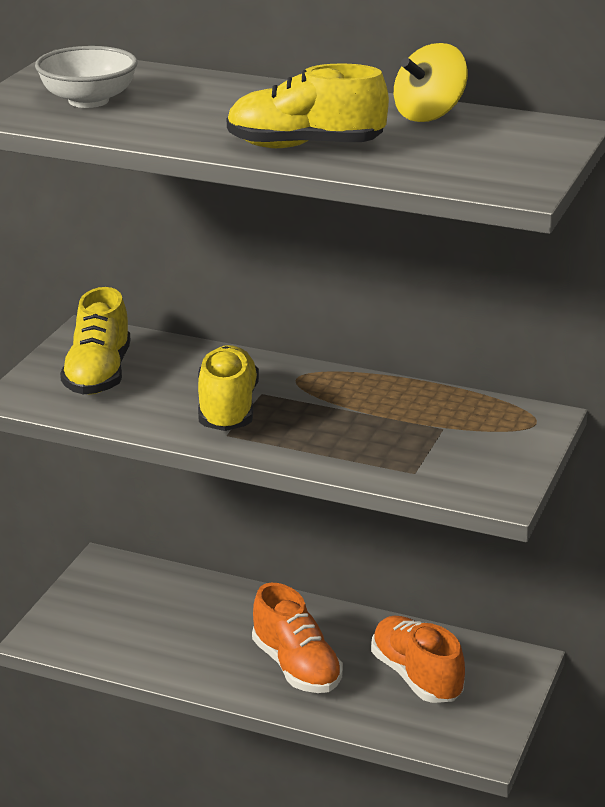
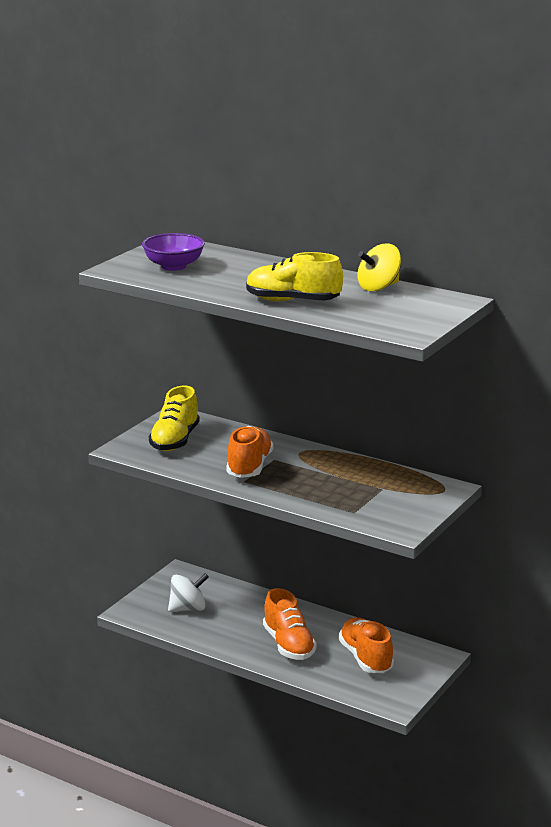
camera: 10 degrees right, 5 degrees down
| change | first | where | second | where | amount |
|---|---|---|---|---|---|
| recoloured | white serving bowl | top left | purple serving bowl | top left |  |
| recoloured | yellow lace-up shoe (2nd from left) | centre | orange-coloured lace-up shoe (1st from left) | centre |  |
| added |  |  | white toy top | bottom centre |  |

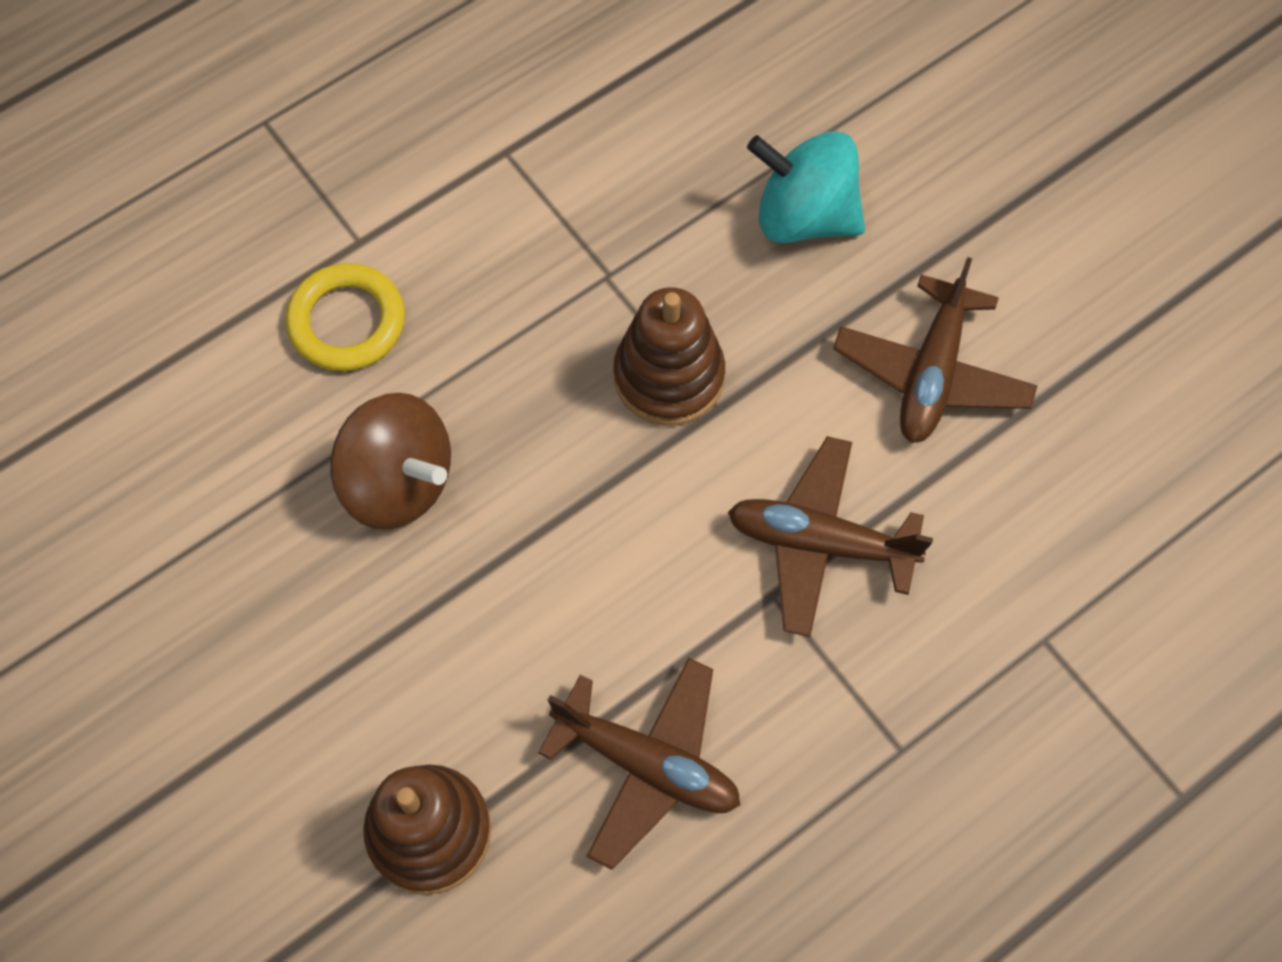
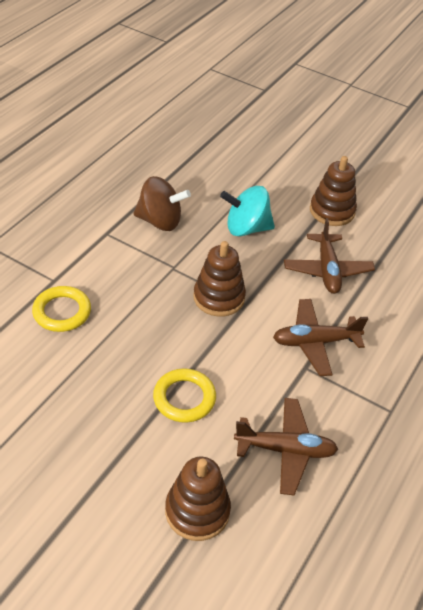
camera: 25 degrees left, 20 degrees down
| change | first | where | second | where | amount |
|---|---|---|---|---|---|
| moved | brown toy top | middle left |  | top centre |  |
| added |  |  | yellow hoop (2nd from left) | centre |  |
| added |  |  | brown stacking toy (3rd from left) | top right |  |

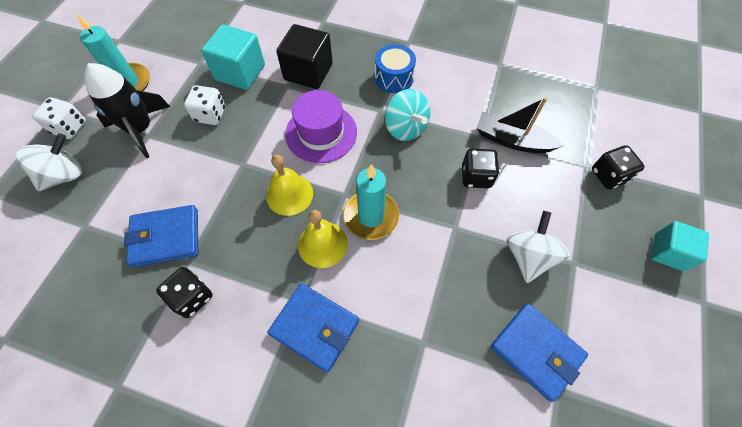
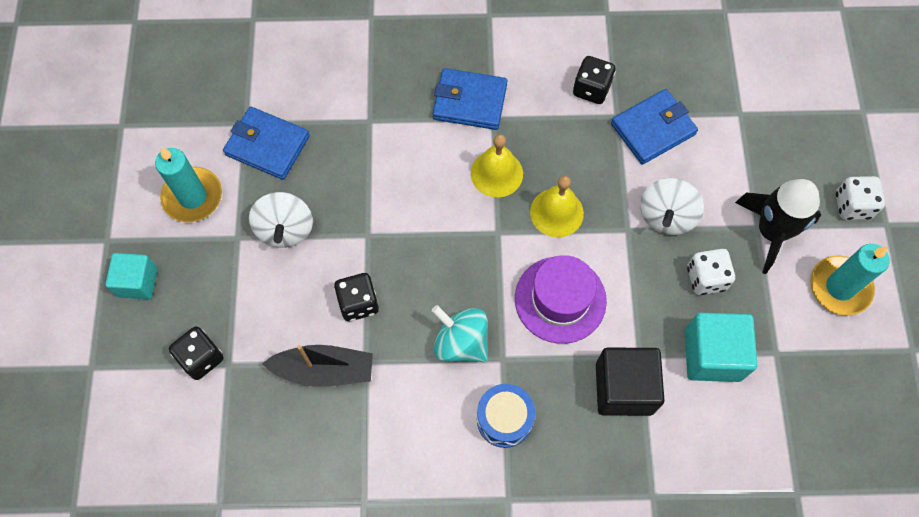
camera: 160 degrees right, 5 degrees up
| change | first | where | second | where | amount |
|---|---|---|---|---|---|
| moved | white toy top (1st from left in the first image) | middle left | white toy top (2nd from left) | middle right |  |
| moved | turquoise pillar candle (2nd from left in the first image) | centre | turquoise pillar candle (1st from left) | middle left |  |

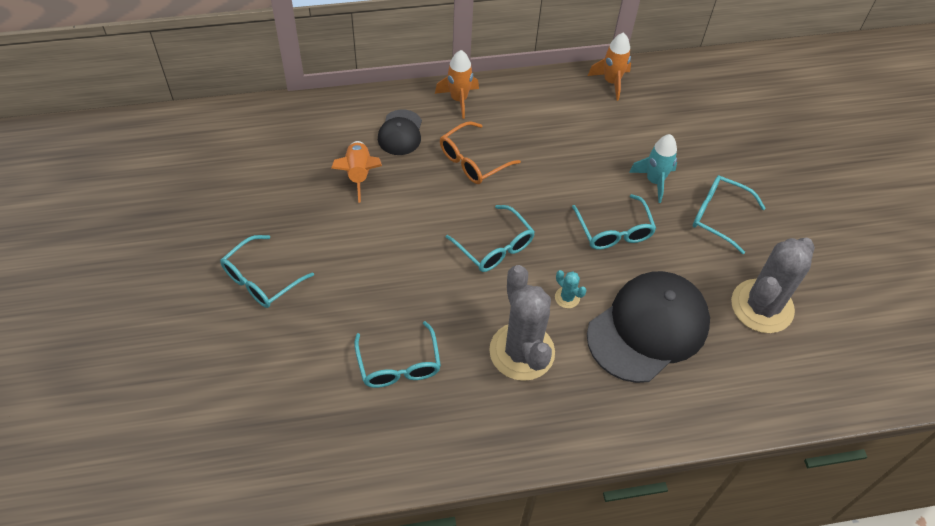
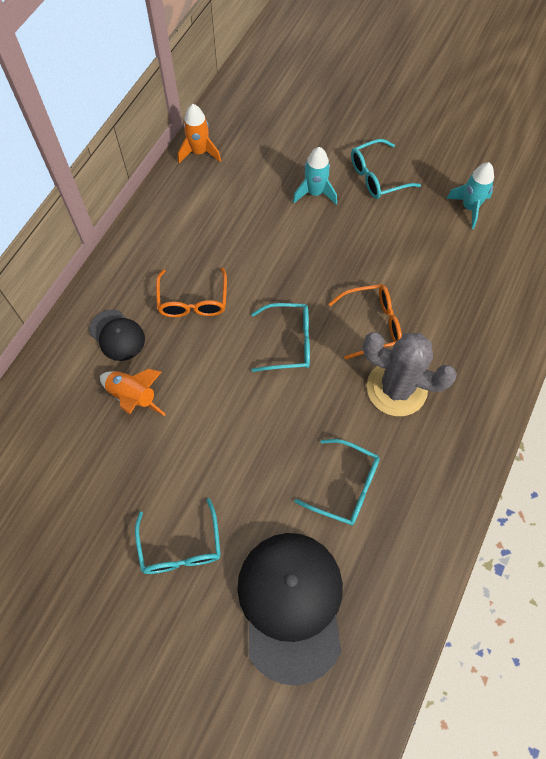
camera: 50 degrees left, 10 degrees up
| change | first | where | second | where | amount |
|---|---|---|---|---|---|
| removed | orange-coloured spaceship (2nd from left) | top centre |  |  |  |
| replaced | turquoise saguaro cactus | centre | orange-coloured eyeglasses (2nd from left) | middle right |  |
| removed | turquoise eyeglasses (4th from left) | centre |  |  |  |
| moved | black baseball cap (2nd from left) | middle right |  | bottom centre |  |
| replaced | ash-grey saguaro cactus (2nd from left) | middle right | turquoise spaceship (2nd from left) | top right |  |

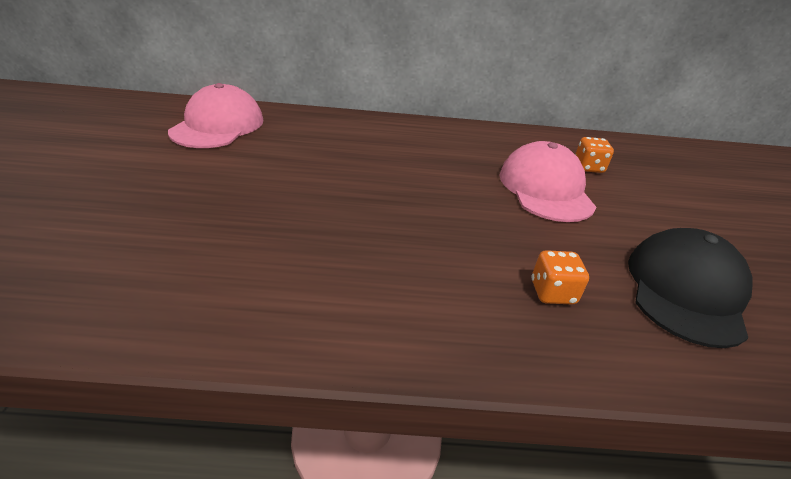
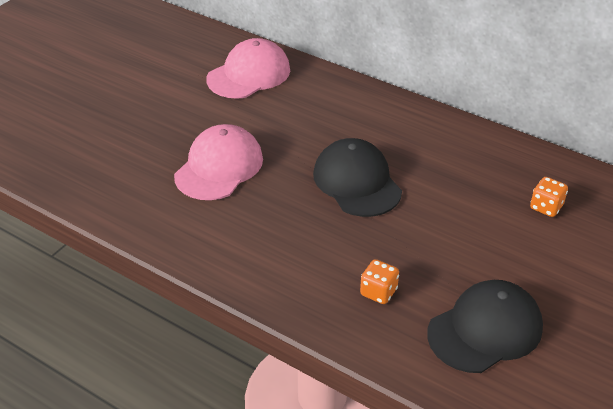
camera: 35 degrees right, 5 degrees up
| change | first | where | second | where | amount |
|---|---|---|---|---|---|
| moved | rosy baseball cap (2nd from left in the first image) | middle right | rosy baseball cap (1st from left) | centre |  |
| added |  |  | black baseball cap (1st from left) | centre |  |

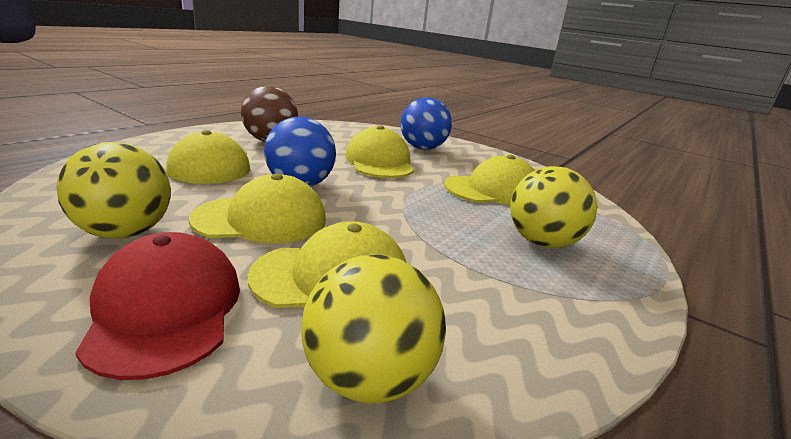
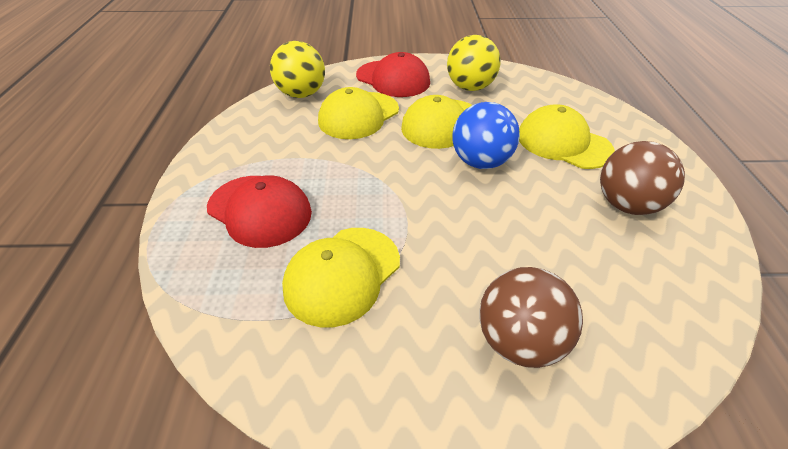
camera: 145 degrees right, 20 degrees up
| change | first | where | second | where | amount |
|---|---|---|---|---|---|
| removed | yellow baseball cap (4th from left) | centre |  |  |  |
| recoloured | cobalt play ball (2nd from left) | top centre | brown play ball (1st from left) | bottom right |  |
| replaced | yellow play ball (3rd from left) | middle right | scarlet baseball cap (1st from left) | middle left |  |

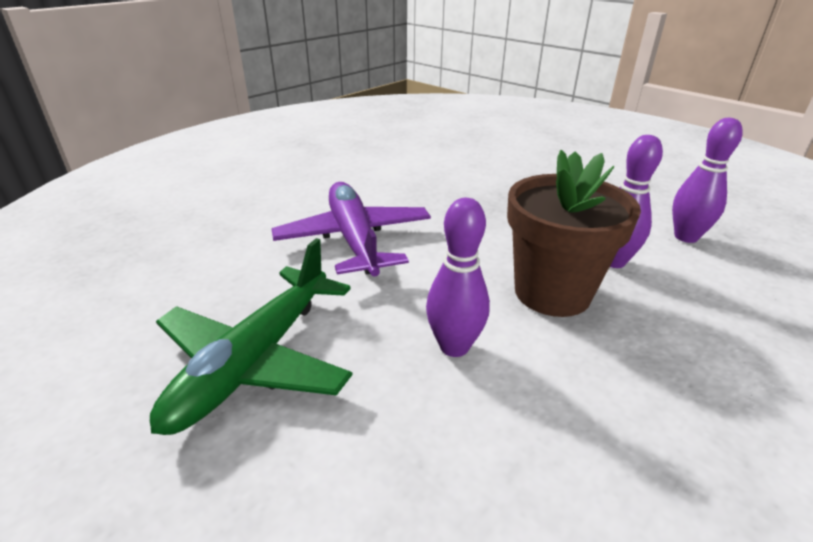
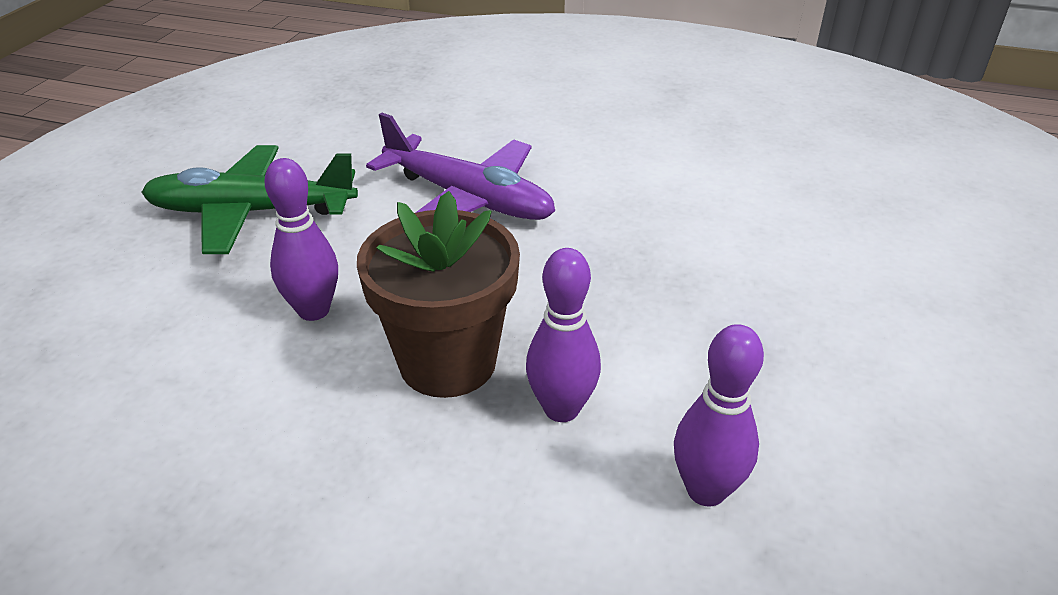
camera: 65 degrees right, 5 degrees up
| change | first | where | second | where | amount |
|---|---|---|---|---|---|
| turned | purple toy plane | centre |  | top centre | 75 degrees clockwise |

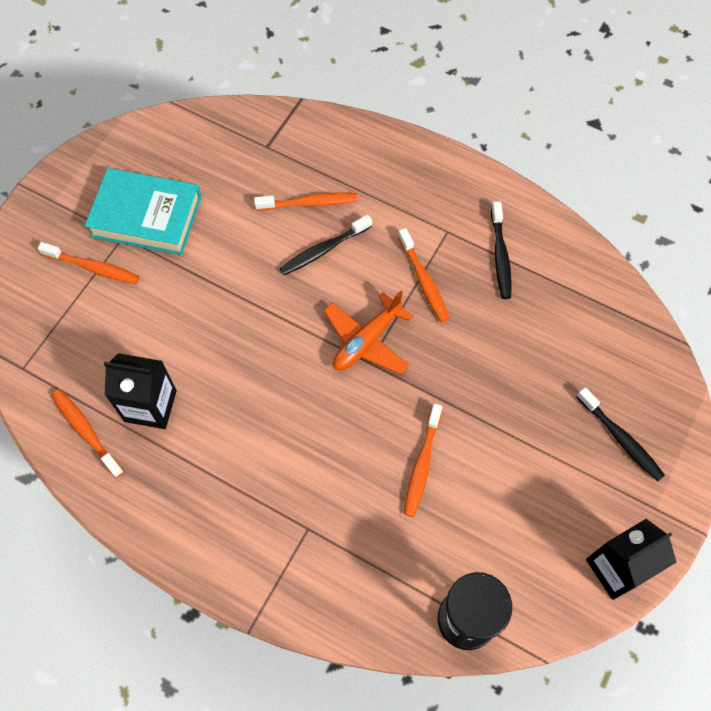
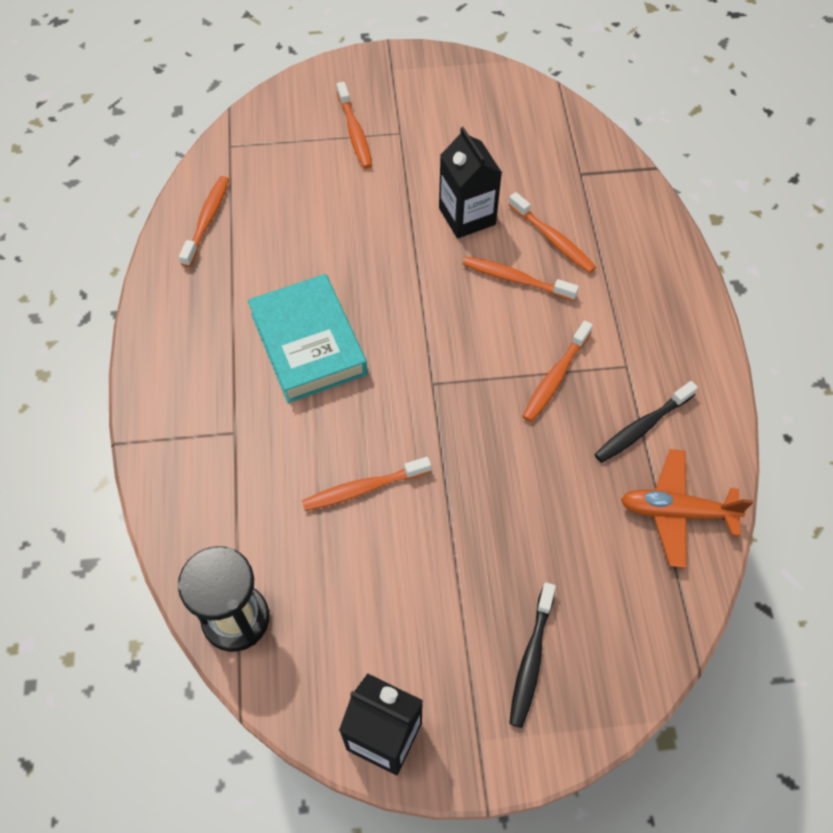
camera: 55 degrees right, 5 degrees down
| change | first | where | second | where | amount |
|---|---|---|---|---|---|
| moved | turquoise hardcover | top left |  | centre |  |
| moved | black juice carton (1st from left in the first image) | middle left | black juice carton (2nd from left) | top centre |  |
| recoloured | black toothbrush (1st from left) | centre | orange-coloured toothbrush (4th from left) | centre |  |
| moved | orange-coloured toy plane | centre |  | middle right |  |

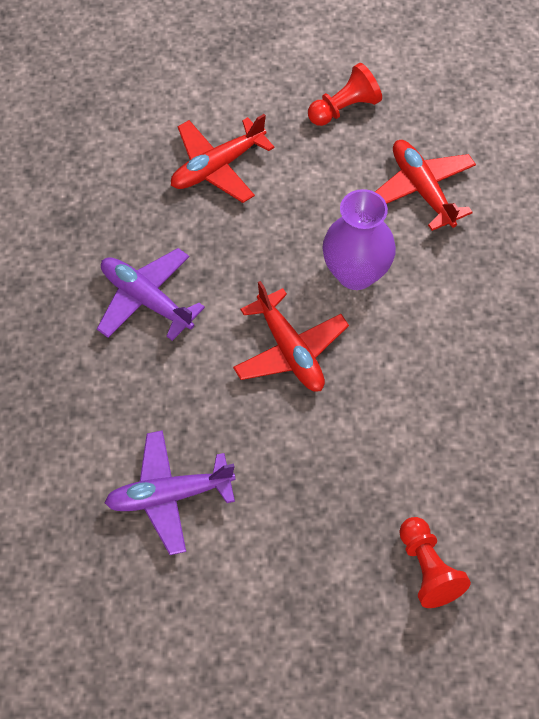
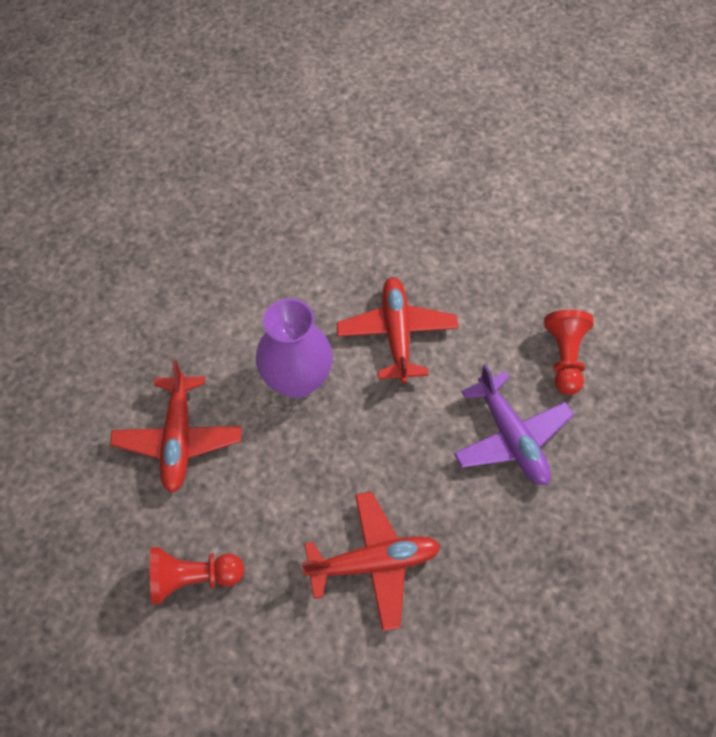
camera: 155 degrees left, 0 degrees up
| change | first | where | second | where | amount |
|---|---|---|---|---|---|
| removed | purple toy plane (2nd from left) | bottom left |  |  |  |
| moved | scarlet pawn (2nd from left) | bottom right |  | middle right |  |

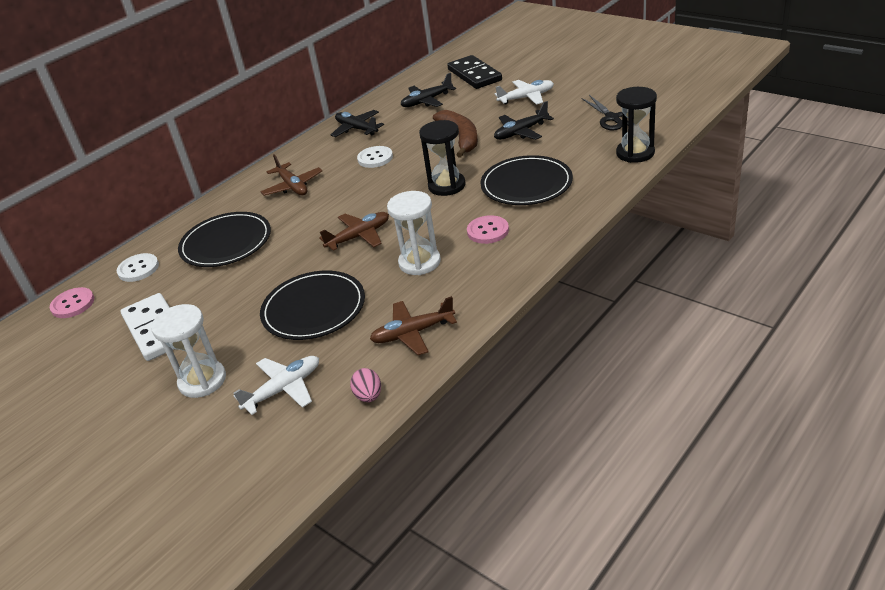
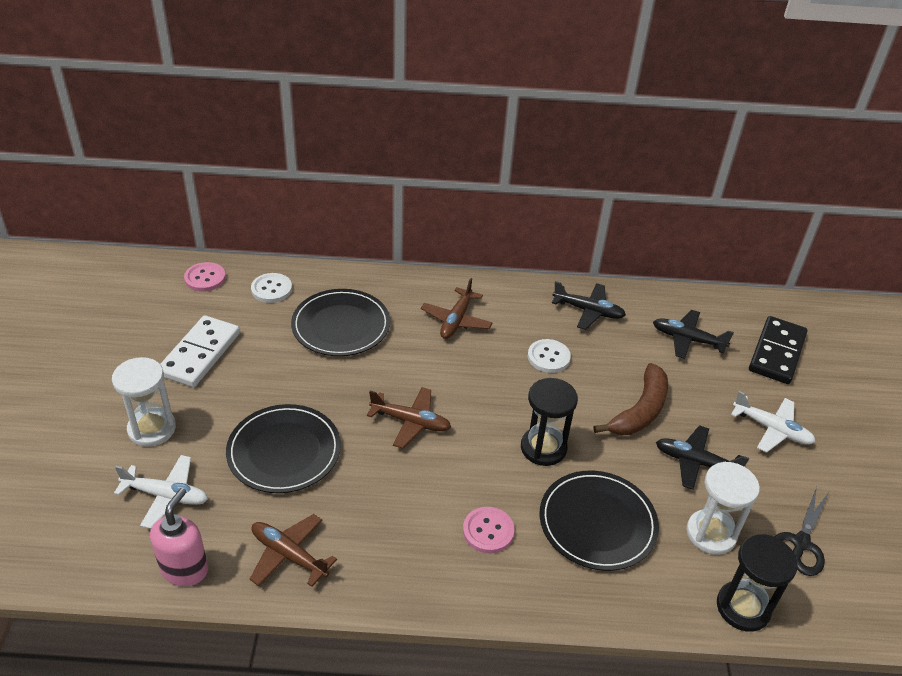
camera: 45 degrees right, 5 degrees up
| change | first | where | second | where | amount |
|---|---|---|---|---|---|
| turned | black toy plane (1st from left) | top centre |  | centre | 105 degrees clockwise |
| replaced | rosy egg shape | centre | rosy pump bottle | bottom left |  |
| moved | white sand timer (2nd from left) | centre |  | bottom right |  |

